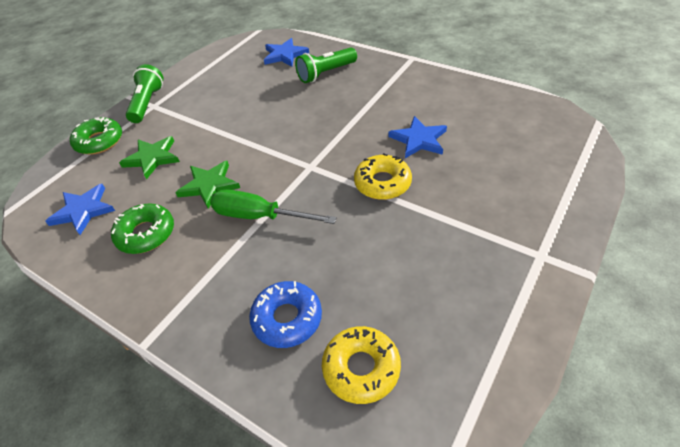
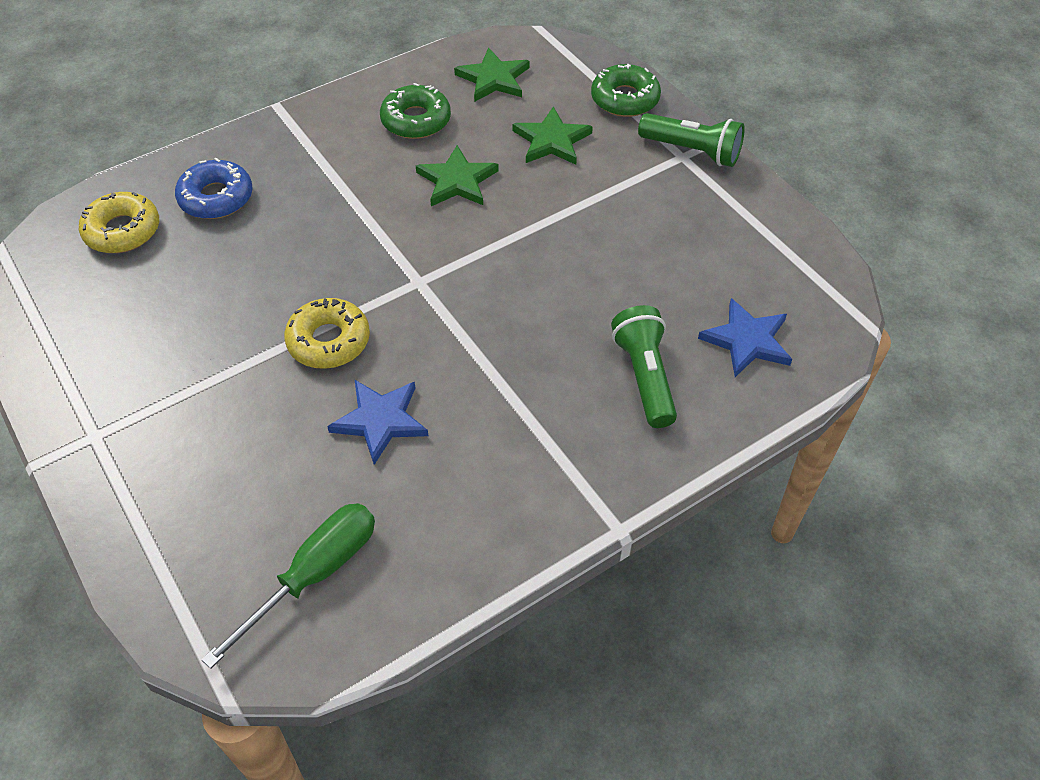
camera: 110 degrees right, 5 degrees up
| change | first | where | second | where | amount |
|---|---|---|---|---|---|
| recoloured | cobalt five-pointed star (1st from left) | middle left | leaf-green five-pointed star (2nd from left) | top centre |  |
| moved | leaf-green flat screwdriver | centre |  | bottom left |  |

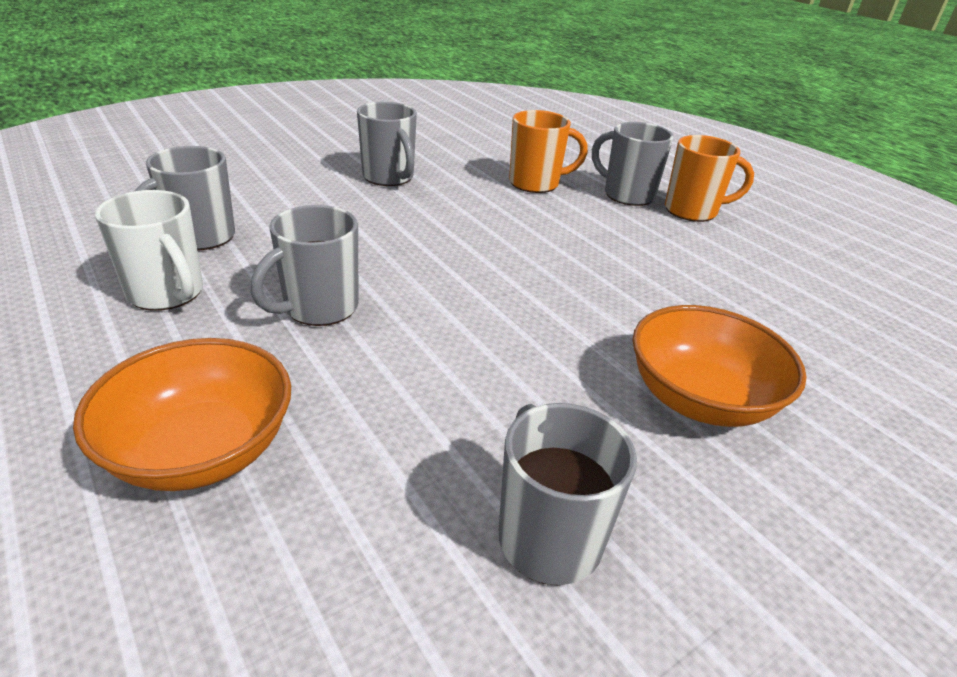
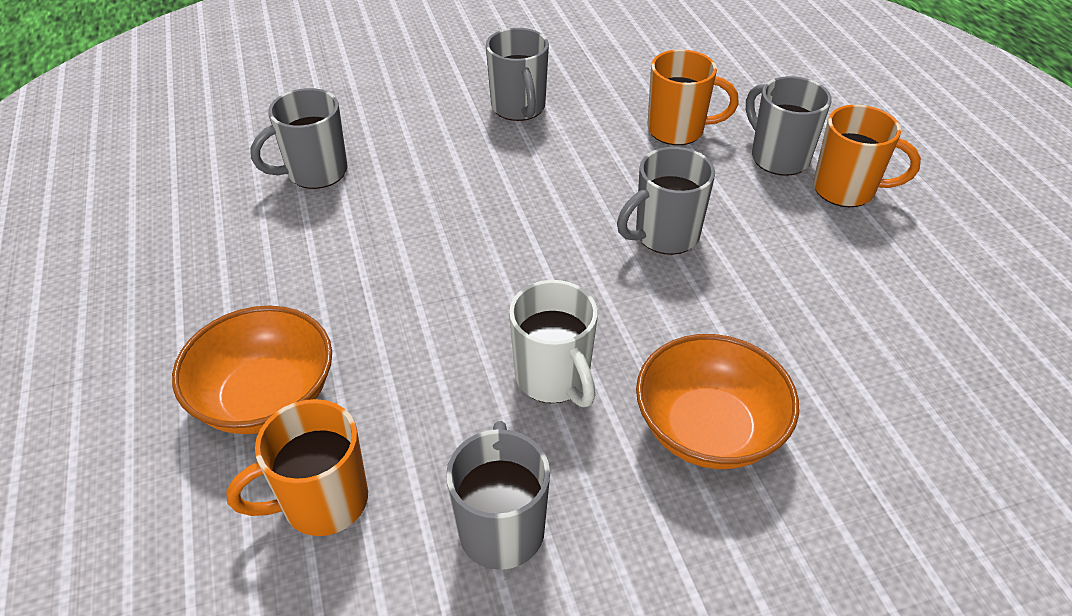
camera: 20 degrees right, 10 degrees up
| change | first | where | second | where | amount |
|---|---|---|---|---|---|
| moved | white tea mug | middle left |  | centre |  |
| moved | ash-grey tea mug (2nd from left in the first image) | middle left | ash-grey tea mug (4th from left) | top centre |  |
| added |  |  | orange-coloured tea mug (1st from left) | bottom left |  |

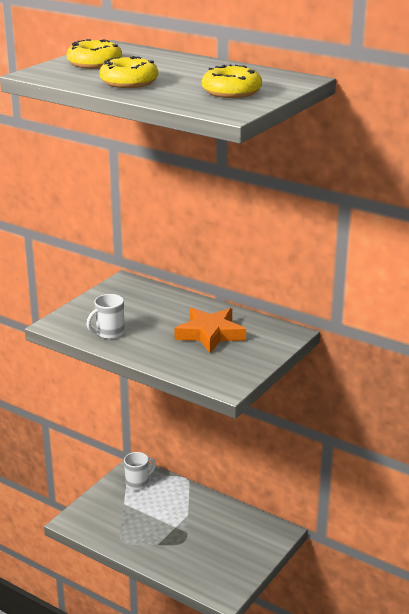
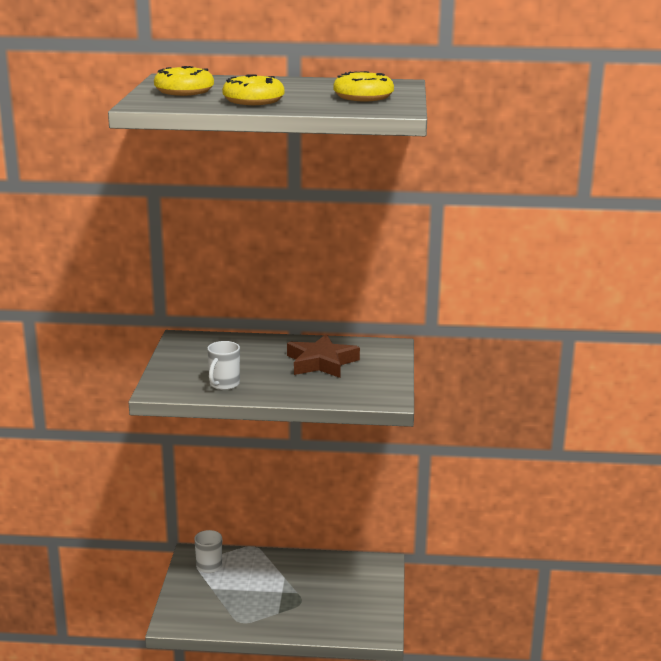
camera: 30 degrees left, 5 degrees down
| change | first | where | second | where | amount |
|---|---|---|---|---|---|
| recoloured | orange-coloured five-pointed star | centre | brown five-pointed star | centre |  |

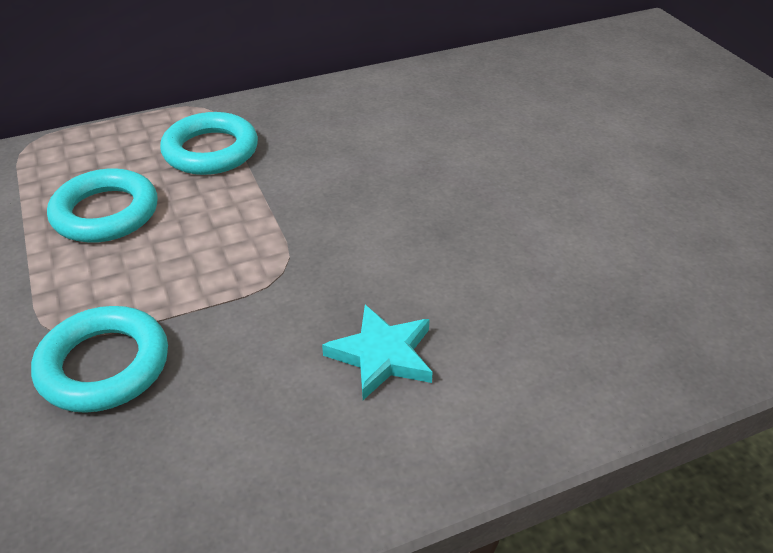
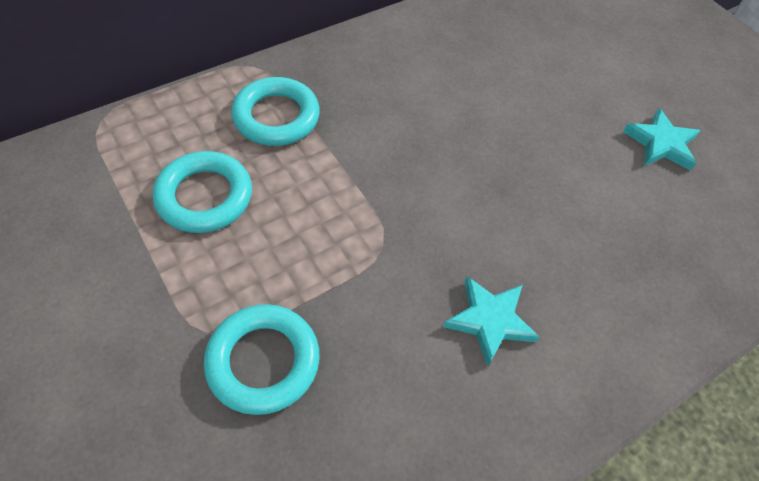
camera: 15 degrees left, 15 degrees up
| change | first | where | second | where | amount |
|---|---|---|---|---|---|
| added |  |  | turquoise five-pointed star (2nd from left) | top right |  |

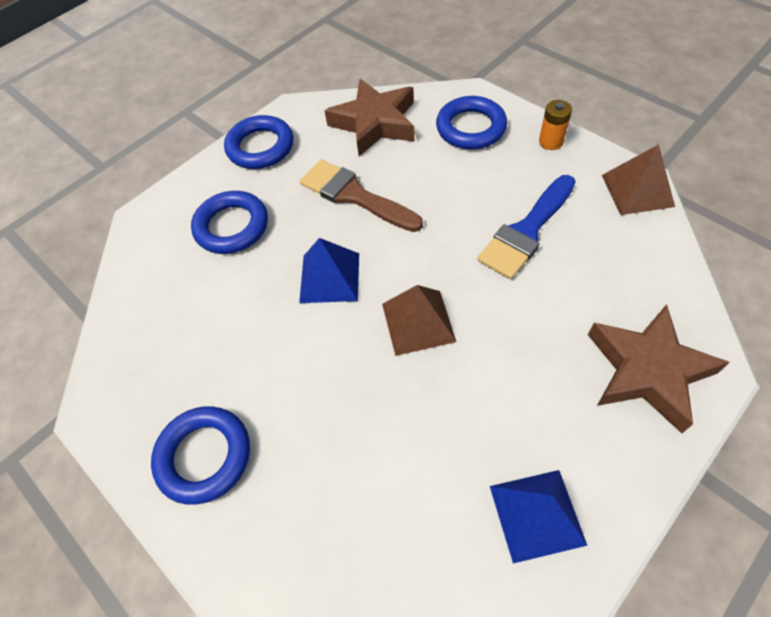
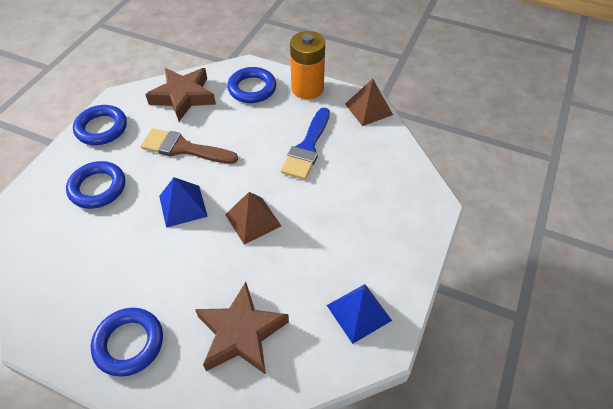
camera: 25 degrees left, 5 degrees down
| change | first | where | second | where | amount |
|---|---|---|---|---|---|
| resized | orange-coloured power cell | top right |  | top centre | x2.00 |
| moved | brown five-pointed star (2nd from left) | middle right |  | bottom centre |  |

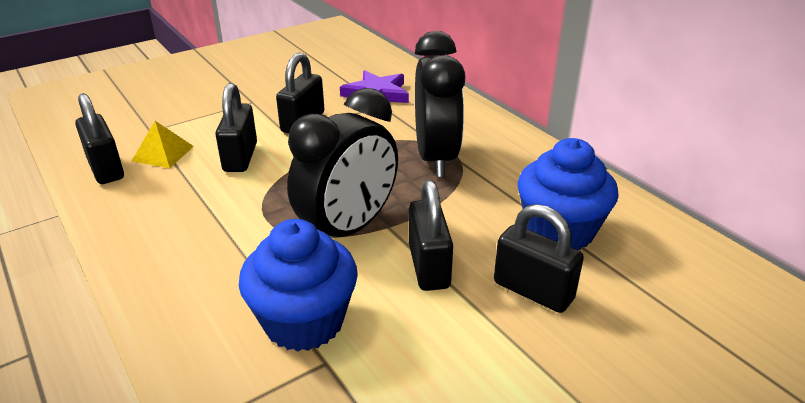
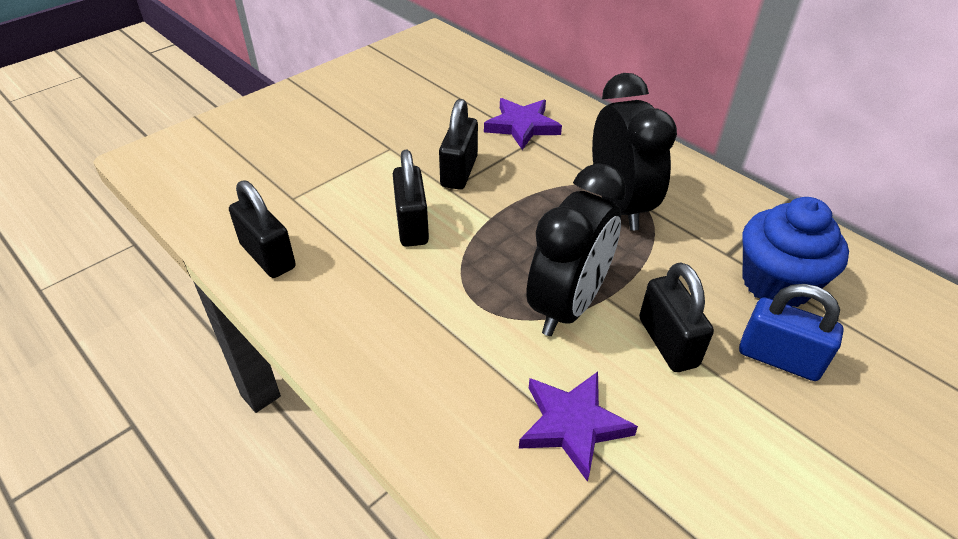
camera: 10 degrees left, 10 degrees up
| change | first | where | second | where | amount |
|---|---|---|---|---|---|
| removed | yellow pyramid shape | middle left |  |  |  |
| replaced | cobalt cupcake (1st from left) | bottom centre | purple five-pointed star (2nd from left) | bottom centre |  |
| recoloured | black lock (5th from left) | middle right | cobalt lock | middle right |  |

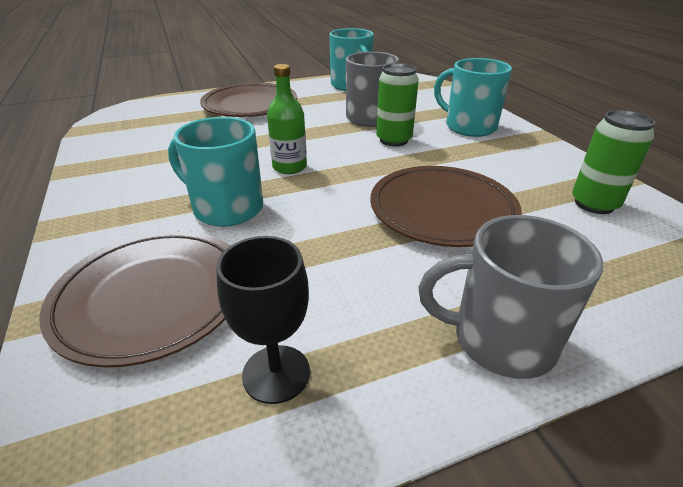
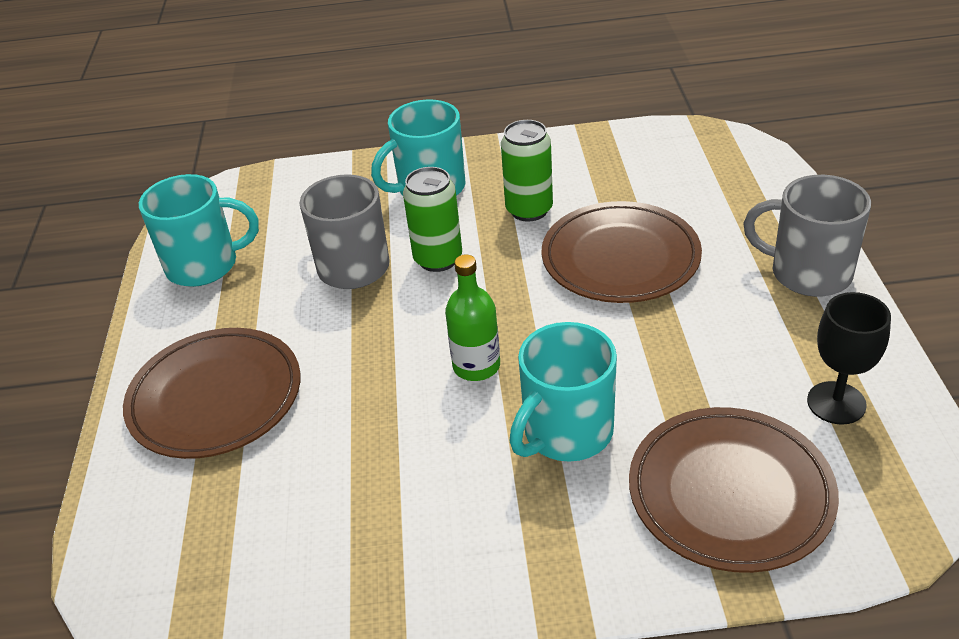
camera: 70 degrees left, 5 degrees up
| change | first | where | second | where | amount |
|---|---|---|---|---|---|
| turned | ash-grey tea mug (2nd from left) | middle right |  | middle right | 90 degrees clockwise |
| moved | leaf-green soda can (2nd from left) | top right |  | top centre |  |

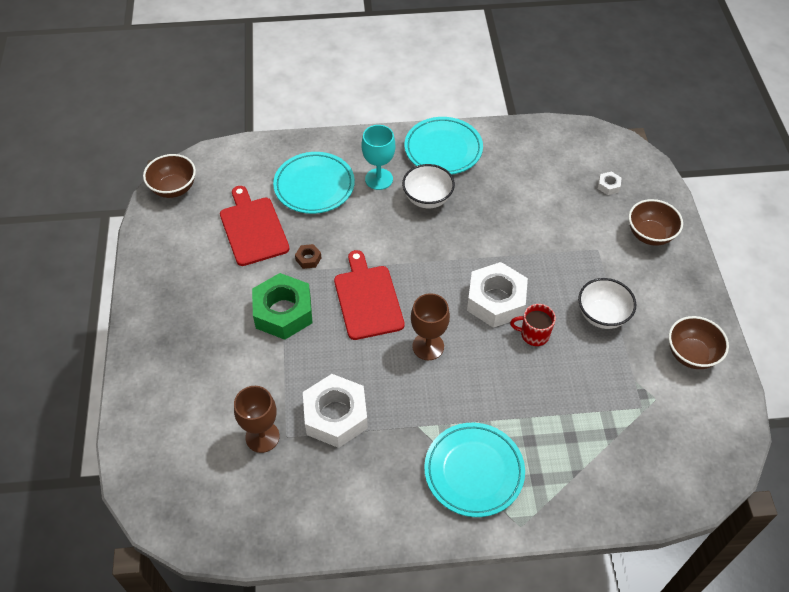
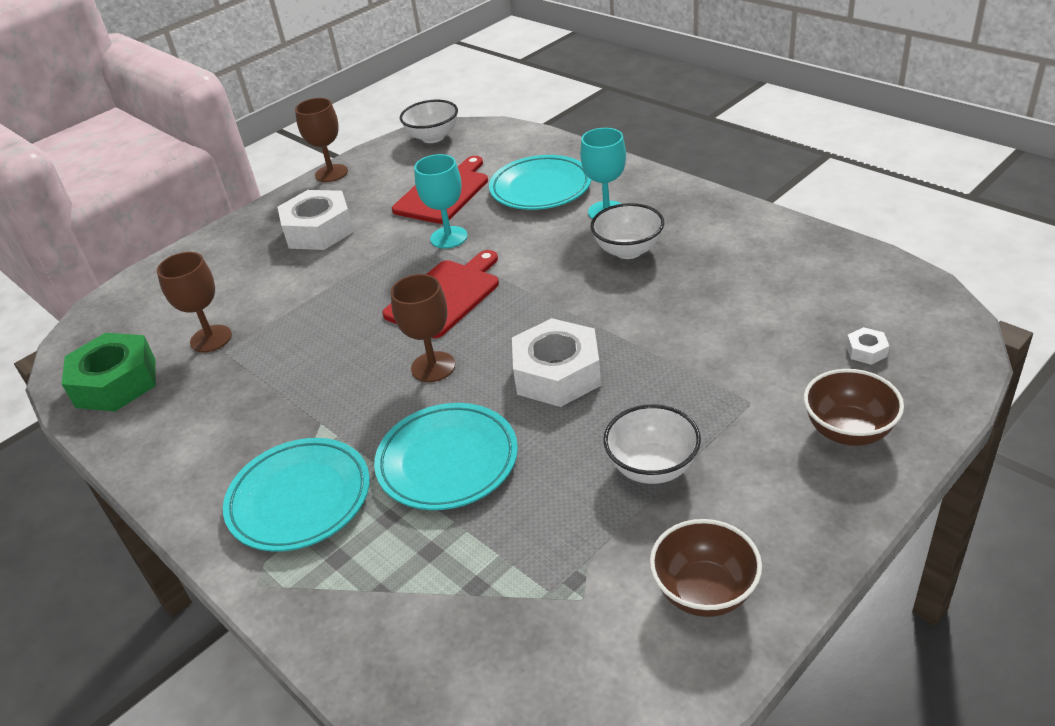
camera: 55 degrees right, 15 degrees down
| change | first | where | second | where | amount |
|---|---|---|---|---|---|
| recoloured | brown serving bowl (1st from left) | top left | white serving bowl (1st from left) | top centre |  |
| moved | leaf-green hex nut | centre |  | middle left |  |
| replaced | brown hex nut | centre | turquoise chalice (1st from left) | top centre |  |
| moved | white hex nut (1st from left) | bottom centre |  | top left |  |
| moved | turquoise dinner plate (2nd from left) | top centre |  | centre |  |
| removed | scarlet tea mug | middle right |  |  |  |
| added |  |  | brown chalice (2nd from left) | top left |  |

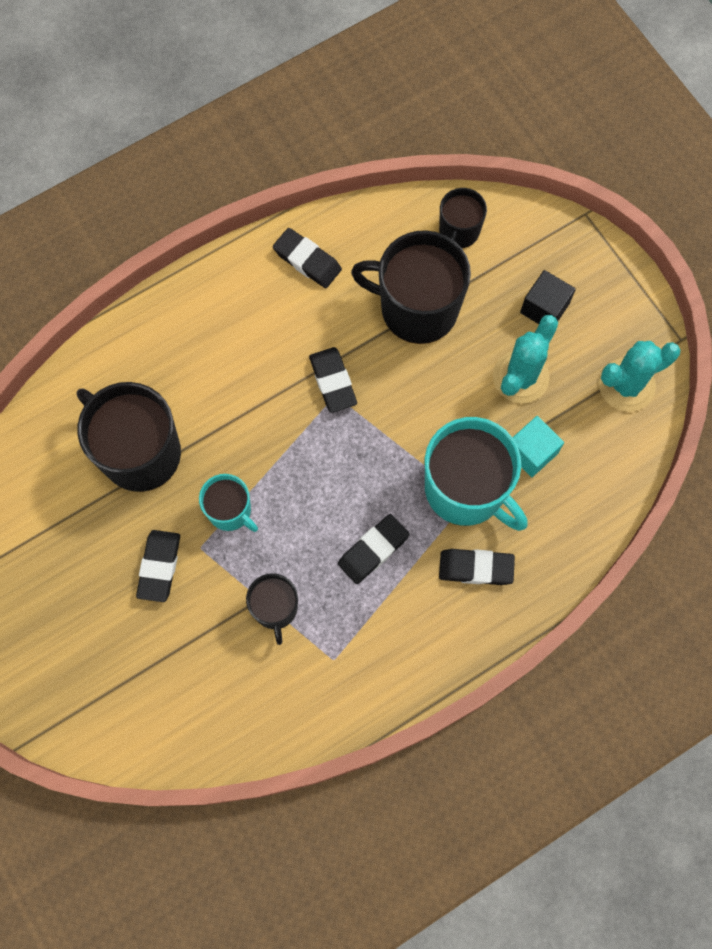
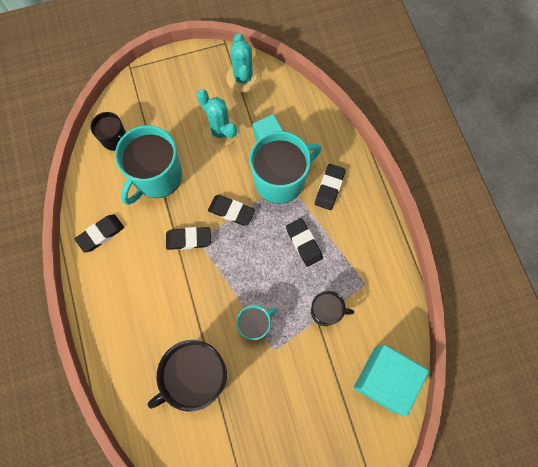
camera: 75 degrees left, 0 degrees up
| change | first | where | second | where | amount |
|---|---|---|---|---|---|
| moved | black gum eraser (1st from left in the first image) | middle left | black gum eraser (3rd from left) | centre |  |
| recoloured | black tea mug (3rd from left) | top centre | turquoise tea mug (1st from left) | middle left |  |
| removed | black block | top right |  |  |  |
| added |  |  | turquoise block (2nd from left) | bottom right |  |

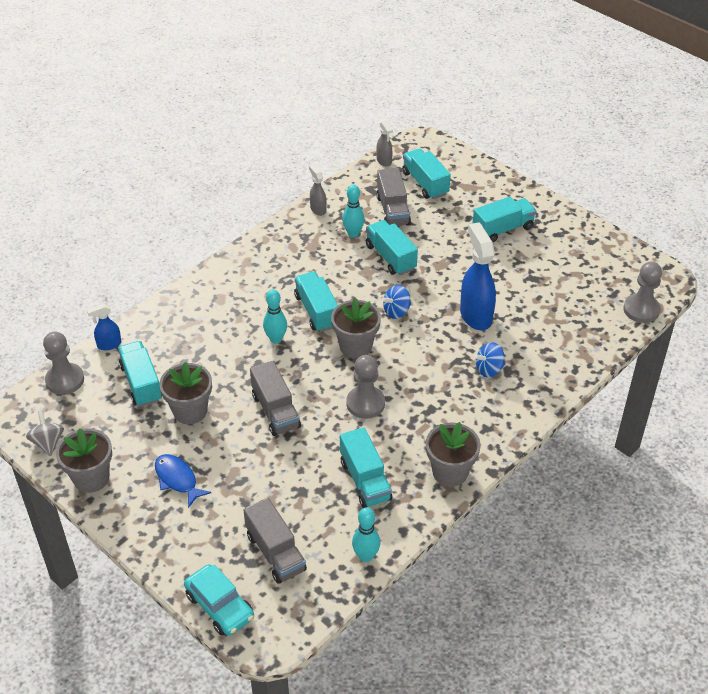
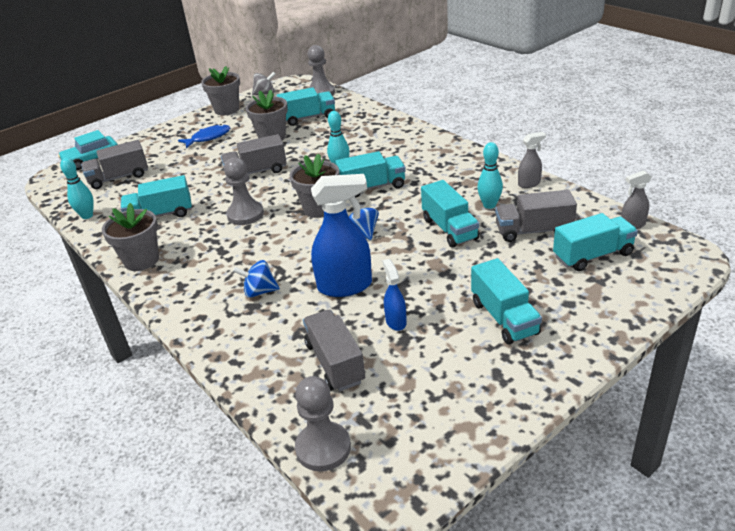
camera: 100 degrees right, 10 degrees down
| change | first | where | second | where | amount |
|---|---|---|---|---|---|
| moved | cobalt spray bottle (1st from left in the first image) | middle left | cobalt spray bottle (2nd from left) | centre |  |
| turned | turquoise toy truck (4th from left) | centre |  | centre | 90 degrees clockwise |
| turned | cobalt toy top (2nd from left in the first image) | middle right | cobalt toy top (1st from left) | centre | 75 degrees counterclockwise |
| added |  |  | ash-grey toy truck (3rd from left) | centre |  |

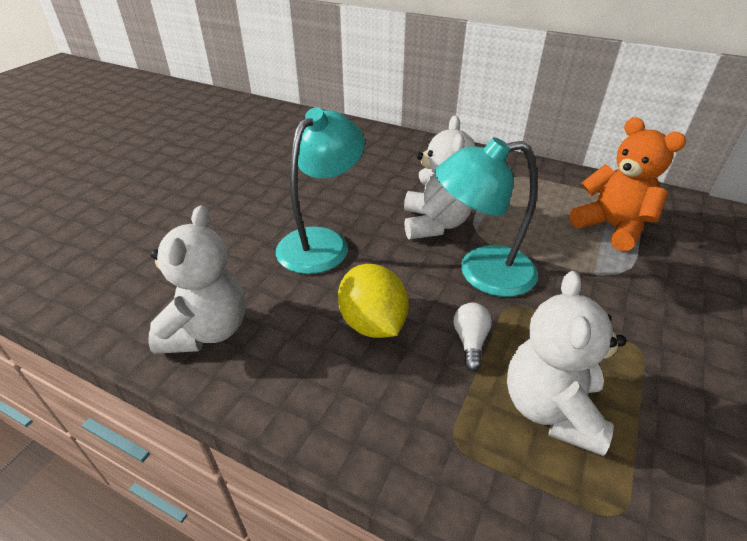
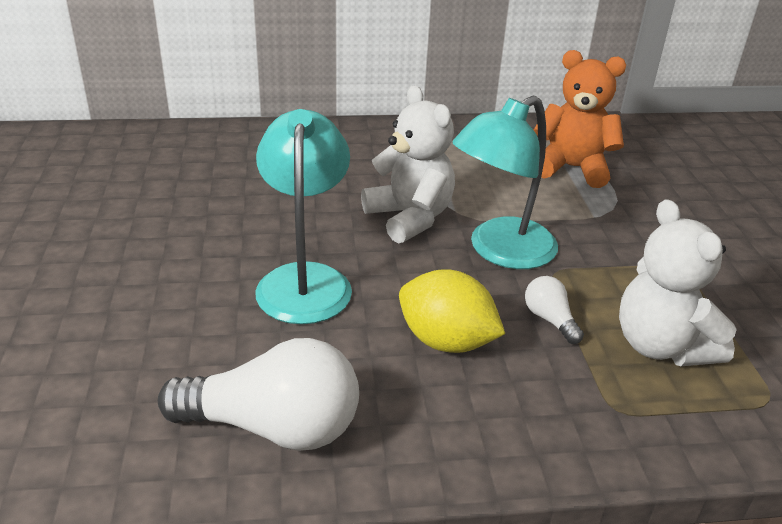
camera: 35 degrees left, 5 degrees down
| change | first | where | second | where | amount |
|---|---|---|---|---|---|
| replaced | white stuffed bear (1st from left) | middle left | white light bulb (1st from left) | bottom left |  |

